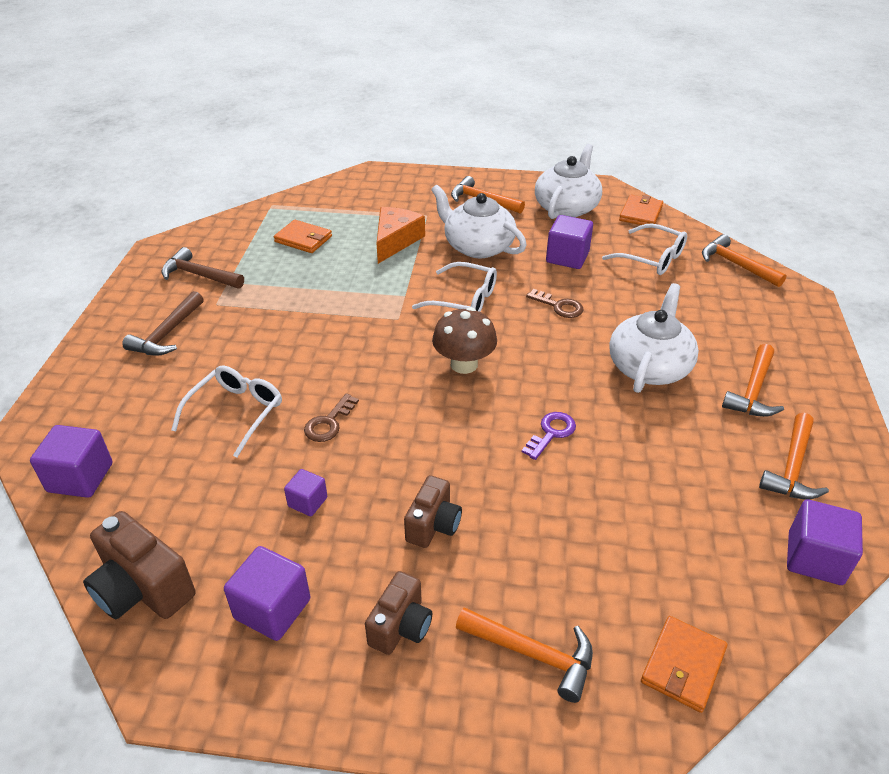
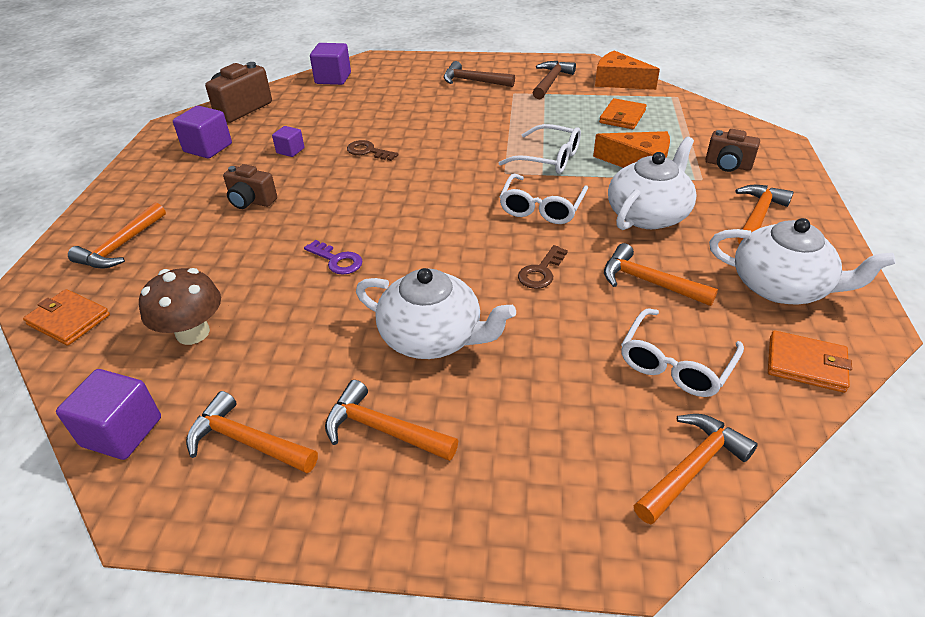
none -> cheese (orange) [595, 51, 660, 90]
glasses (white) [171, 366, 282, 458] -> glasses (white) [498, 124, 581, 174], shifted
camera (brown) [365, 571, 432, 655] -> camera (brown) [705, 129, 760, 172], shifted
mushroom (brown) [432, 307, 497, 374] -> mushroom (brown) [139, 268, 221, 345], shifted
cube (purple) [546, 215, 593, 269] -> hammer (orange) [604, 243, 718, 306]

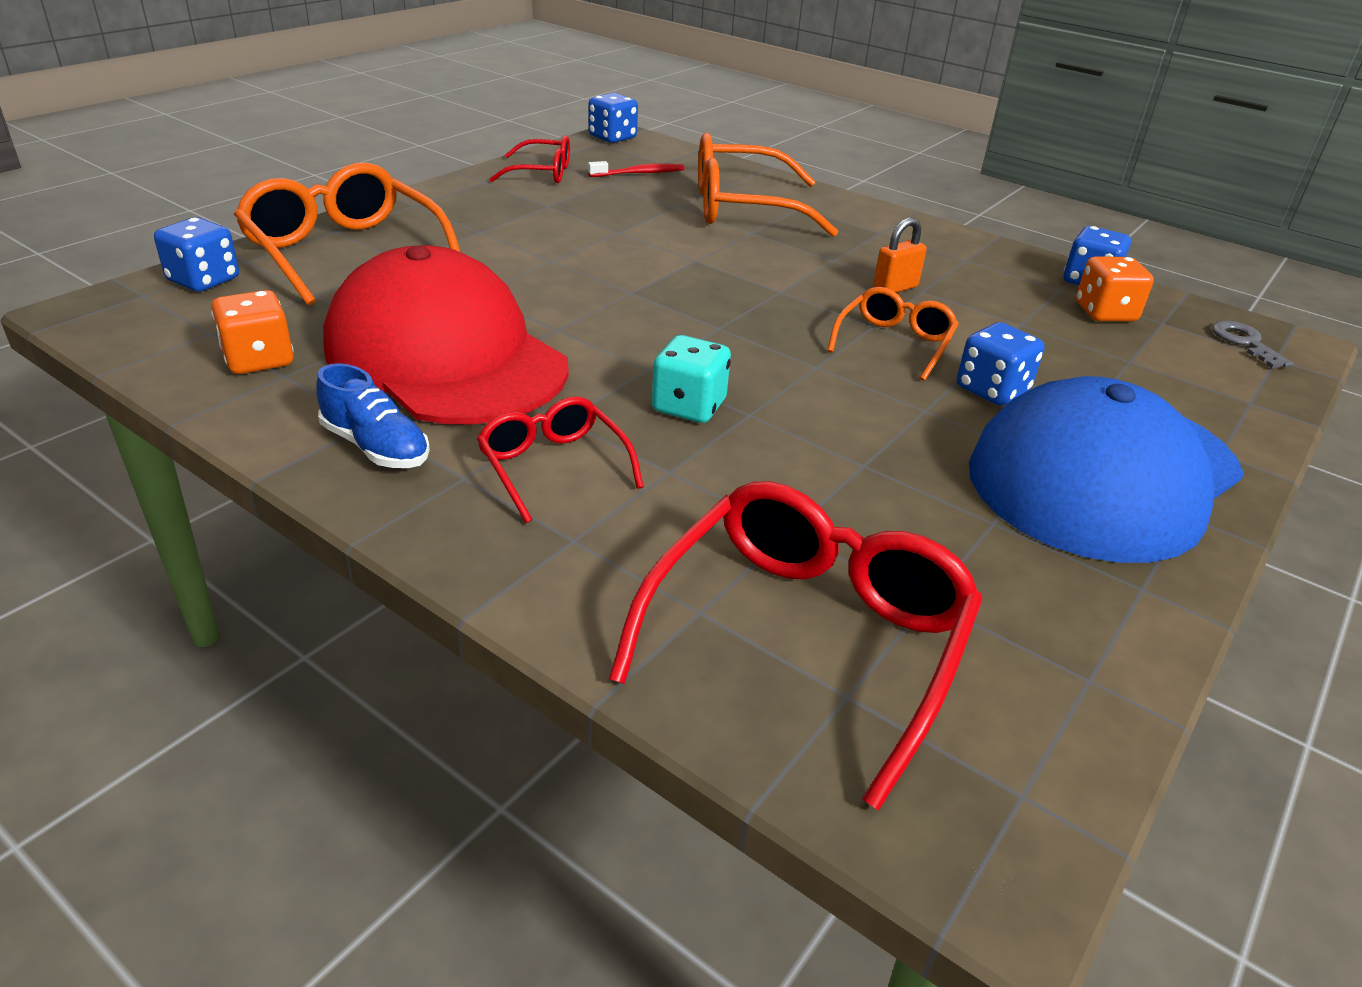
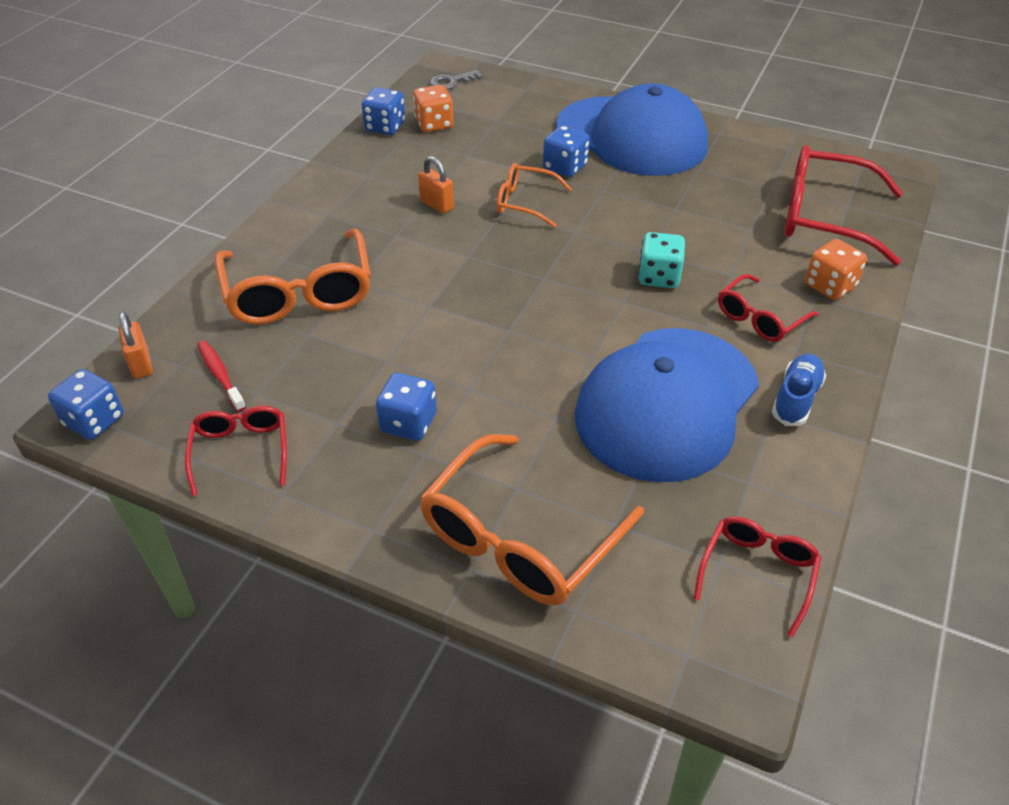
none -> padlock (orange) [119, 312, 153, 379]
none -> glasses (red) [694, 516, 821, 638]
dice (blue) [154, 217, 239, 292] -> dice (blue) [376, 373, 437, 441], shifted
dice (orange) [211, 290, 294, 374] -> dice (orange) [805, 239, 867, 300], shifted
cap (red) [323, 245, 569, 424] -> cap (blue) [574, 328, 759, 482]

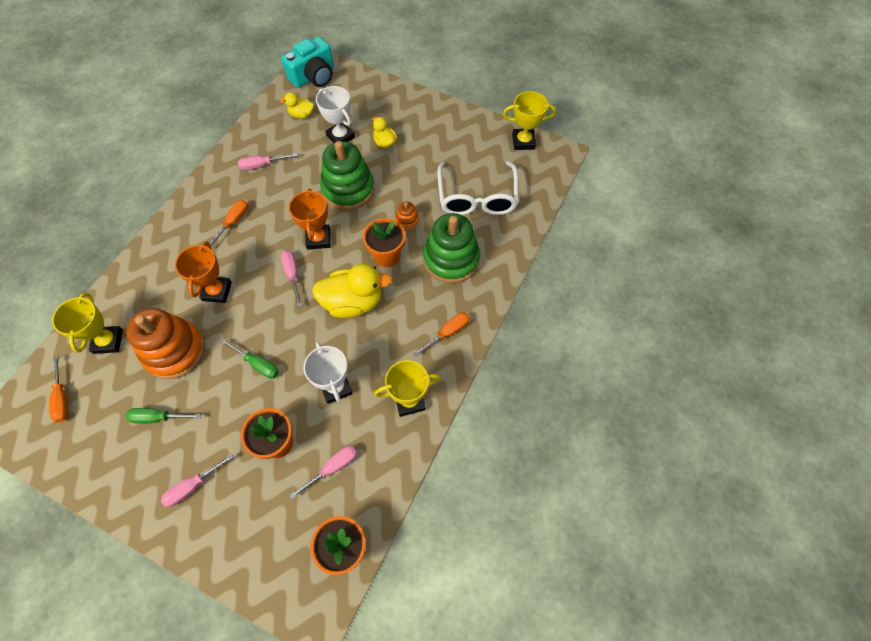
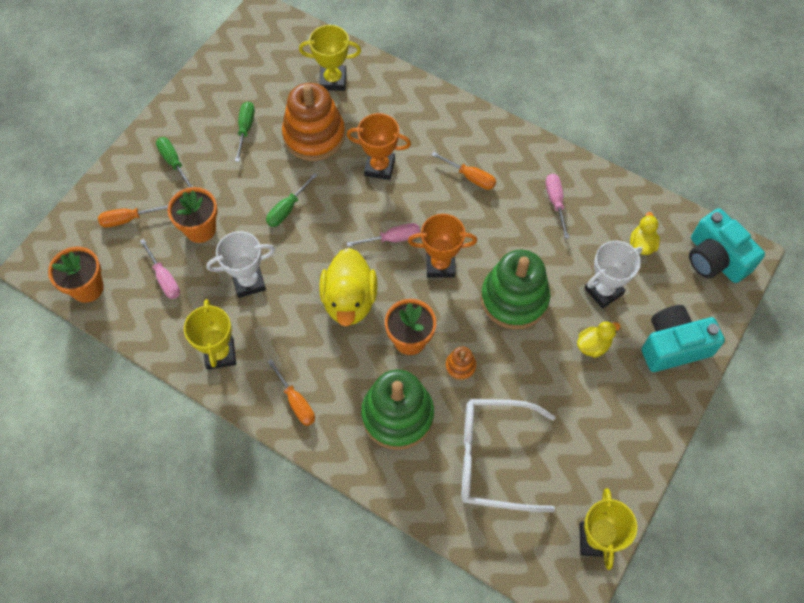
none -> camera (turquoise) [642, 305, 725, 372]
screwdriver (orange) [49, 356, 68, 422] -> screwdriver (orange) [98, 204, 169, 227], shifted
screwdriver (pink) [161, 453, 234, 507] -> screwdriver (green) [156, 137, 193, 188]

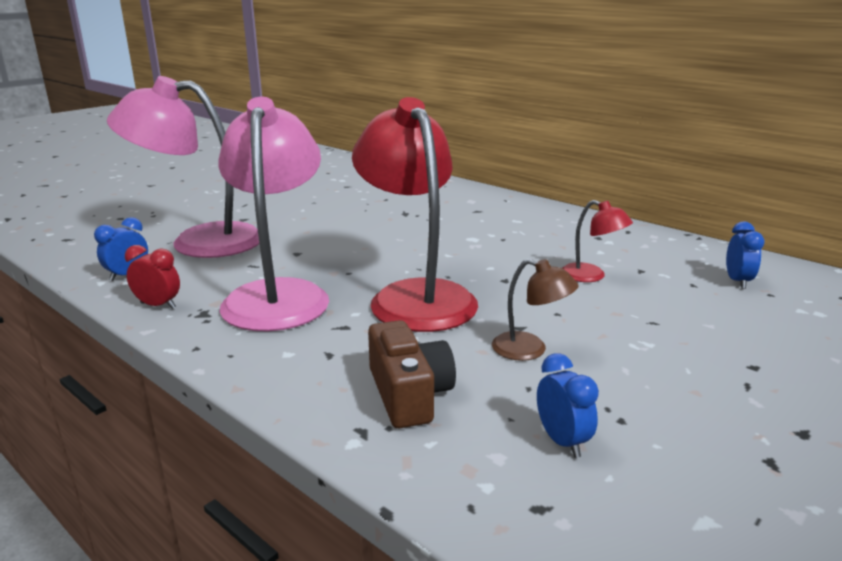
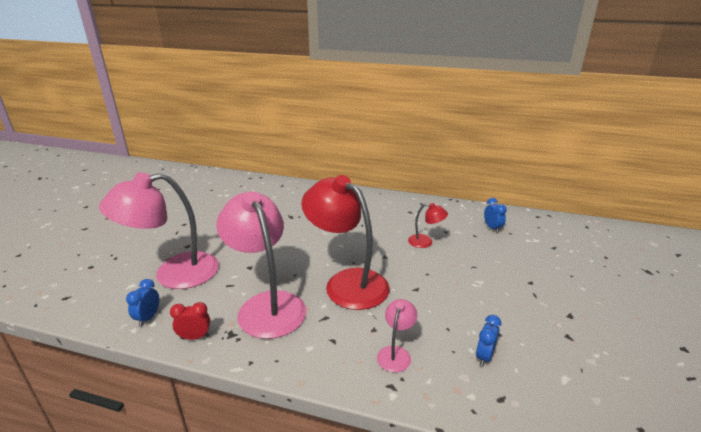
lamp (brown) [492, 259, 579, 361] -> none
camera (brown) [368, 320, 456, 428] -> lamp (pink) [377, 299, 417, 372]
clock (blue) [537, 353, 599, 458] -> clock (blue) [476, 315, 501, 367], 105 degrees counterclockwise

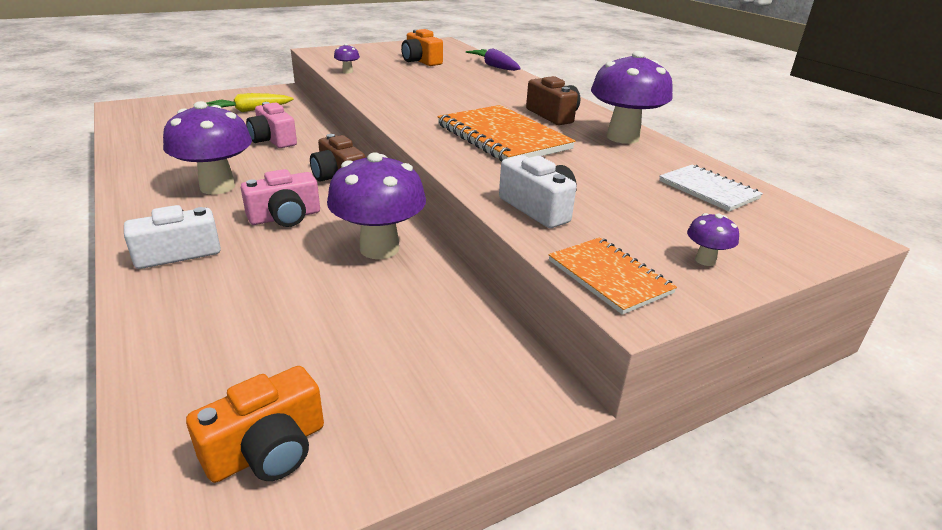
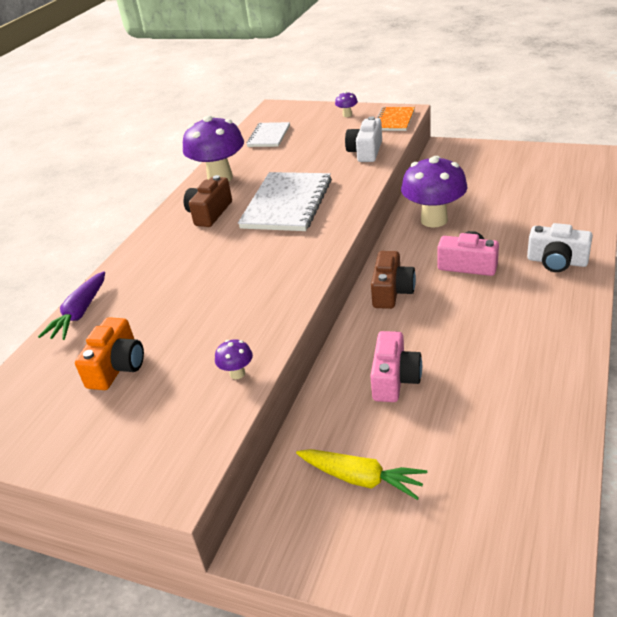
mushroom (purple) [163, 101, 252, 195] -> none
camera (orange) [186, 366, 324, 483] -> none
notebook (orange) [438, 105, 576, 162] -> notebook (white) [238, 172, 332, 231]

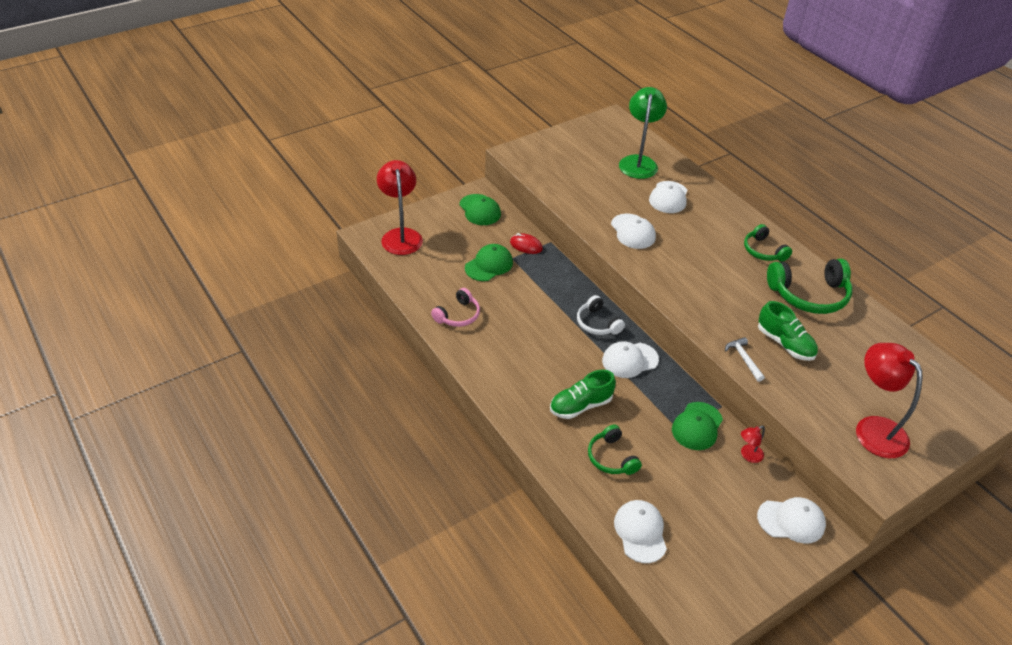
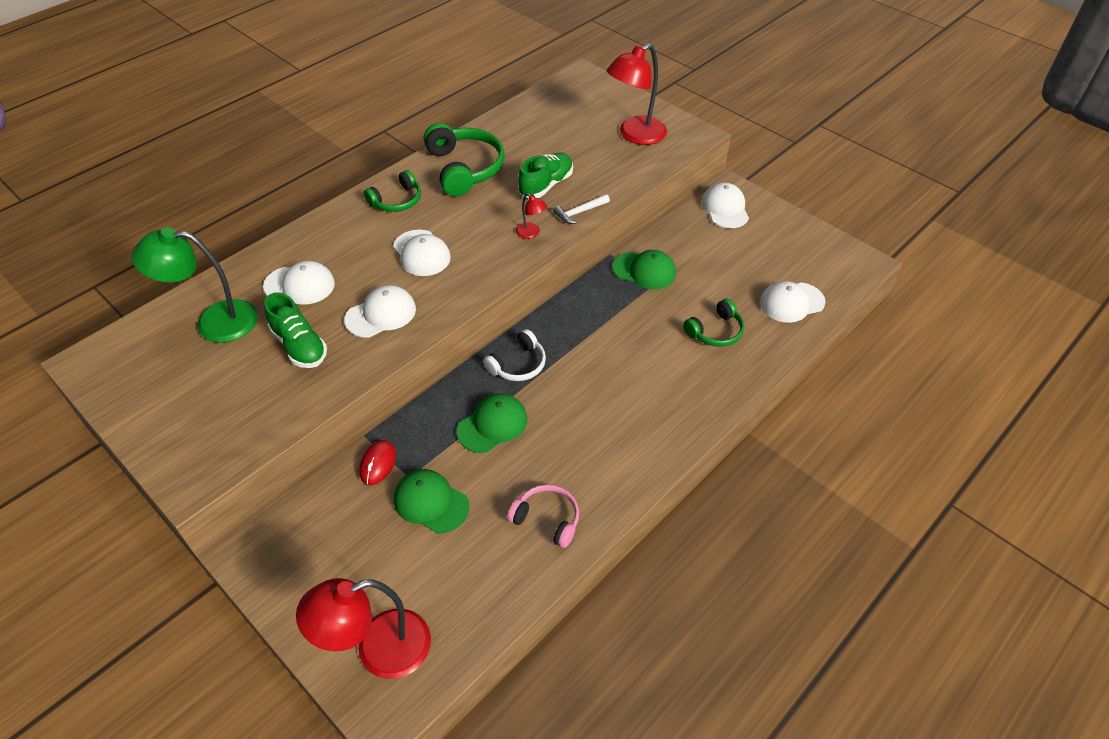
cap (green) [459, 194, 501, 225] -> cap (green) [457, 394, 527, 453], shifted
shoe (green) [550, 370, 616, 419] -> shoe (green) [264, 292, 327, 368], shifted
cap (white) [602, 341, 659, 378] -> cap (white) [393, 230, 451, 276], shifted
lamp (red) [741, 426, 765, 463] -> lamp (red) [516, 193, 547, 239], shifted

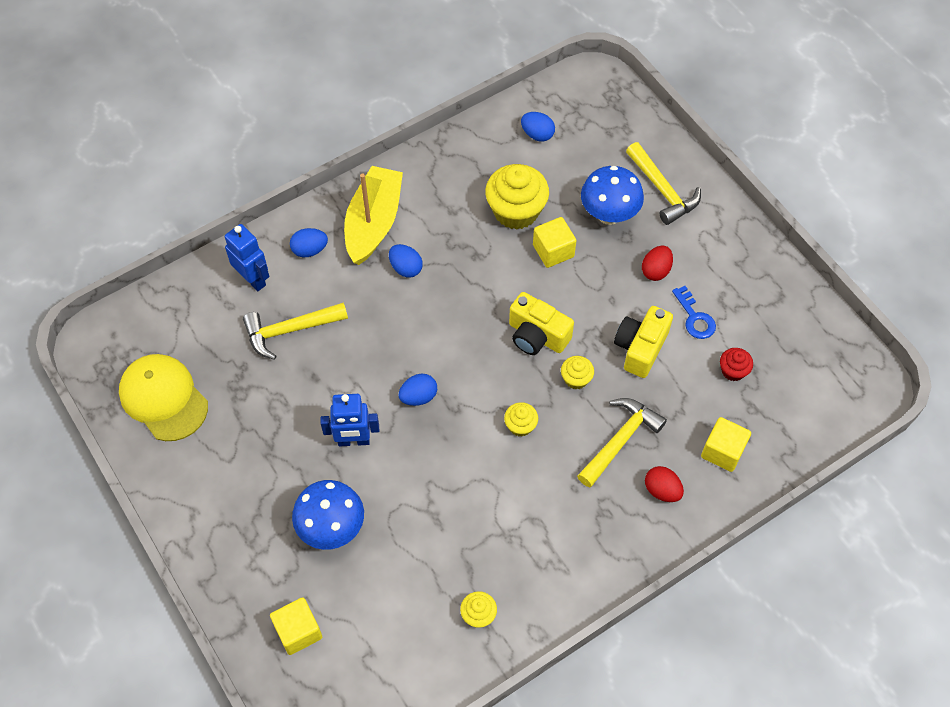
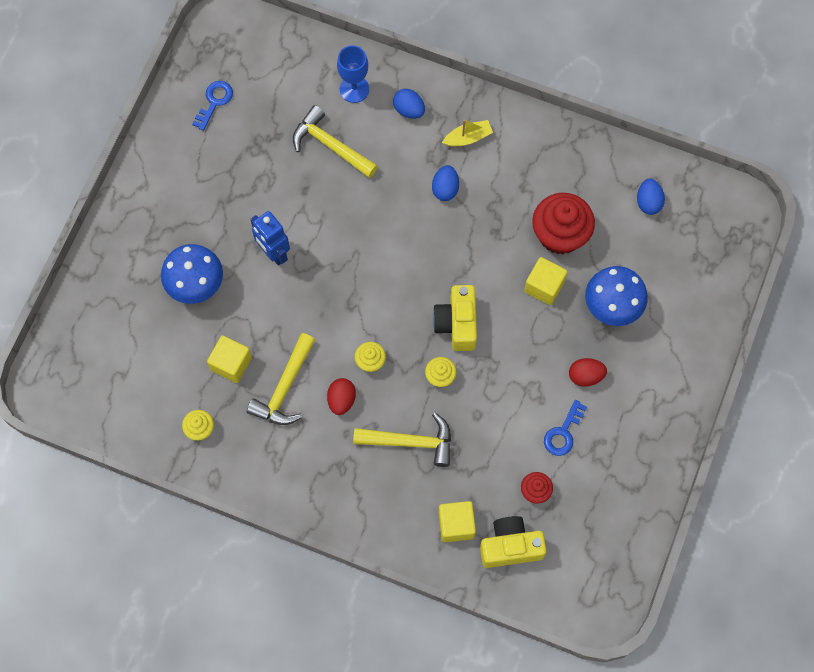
egg (blue) [399, 374, 437, 406] -> none
cube (yellow) [270, 597, 322, 655] -> cube (yellow) [207, 335, 252, 383], shifted
camera (yellow) [614, 306, 673, 378] -> camera (yellow) [480, 516, 547, 568], shifted
hammer (yellow) [626, 142, 701, 225] -> hammer (yellow) [247, 333, 315, 425], shifted
egg (red) [645, 466, 684, 502] -> egg (red) [327, 378, 356, 415], shifted
cap (yellow) [119, 354, 208, 441] -> key (blue) [192, 81, 233, 131]
robot (blue) [225, 224, 269, 291] -> goblet (blue) [337, 45, 369, 103]
cupcake (yellow) [485, 164, 549, 230] -> cupcake (red) [532, 193, 595, 254]
boat (yellow) [344, 166, 403, 265] -> boat (yellow) [442, 119, 493, 146], x0.47

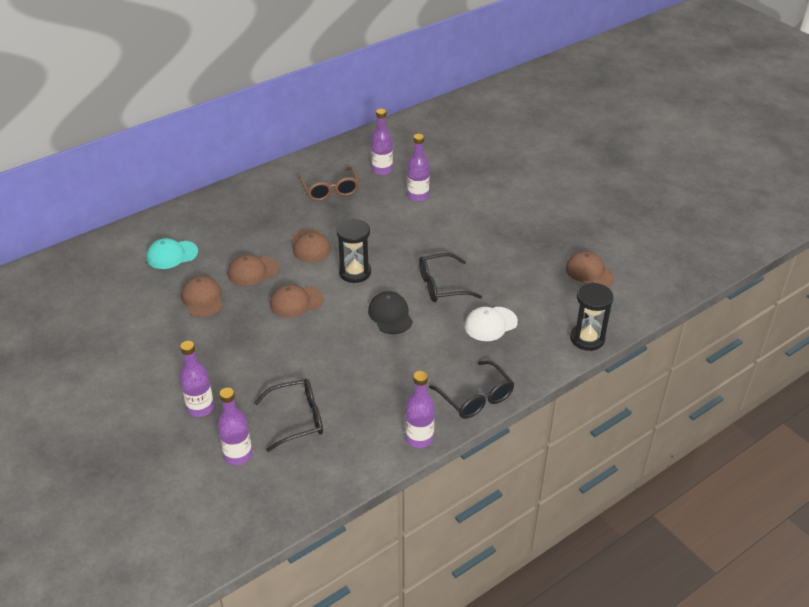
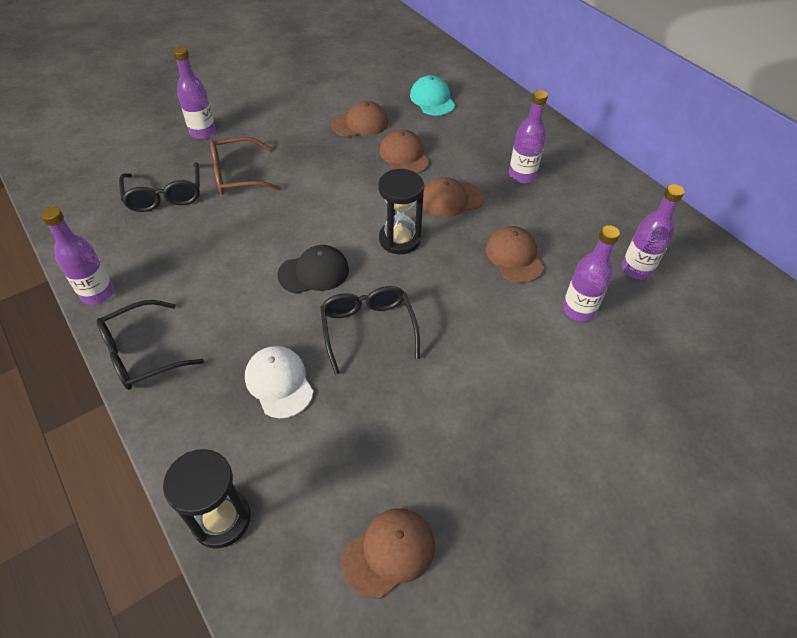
bottle (purple) [218, 388, 252, 465] -> bottle (purple) [509, 90, 548, 183], shifted
cap (brown) [270, 284, 324, 318] -> cap (brown) [486, 226, 544, 283], shifted
glasses (brown) [299, 167, 360, 201] -> glasses (brown) [210, 137, 281, 195], shifted

